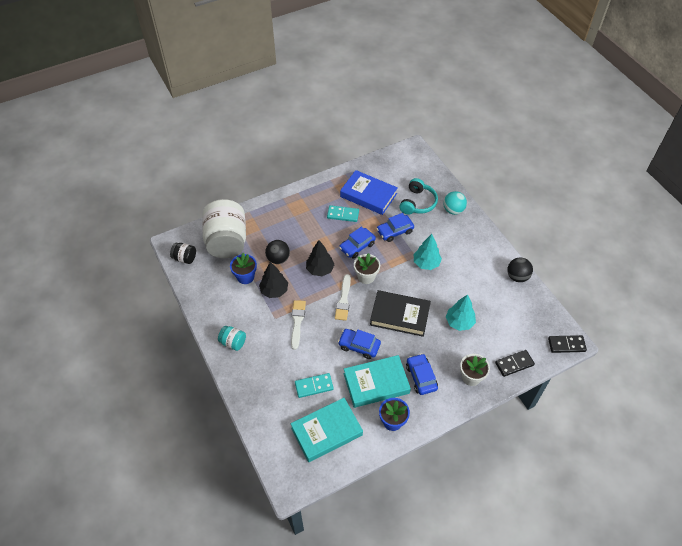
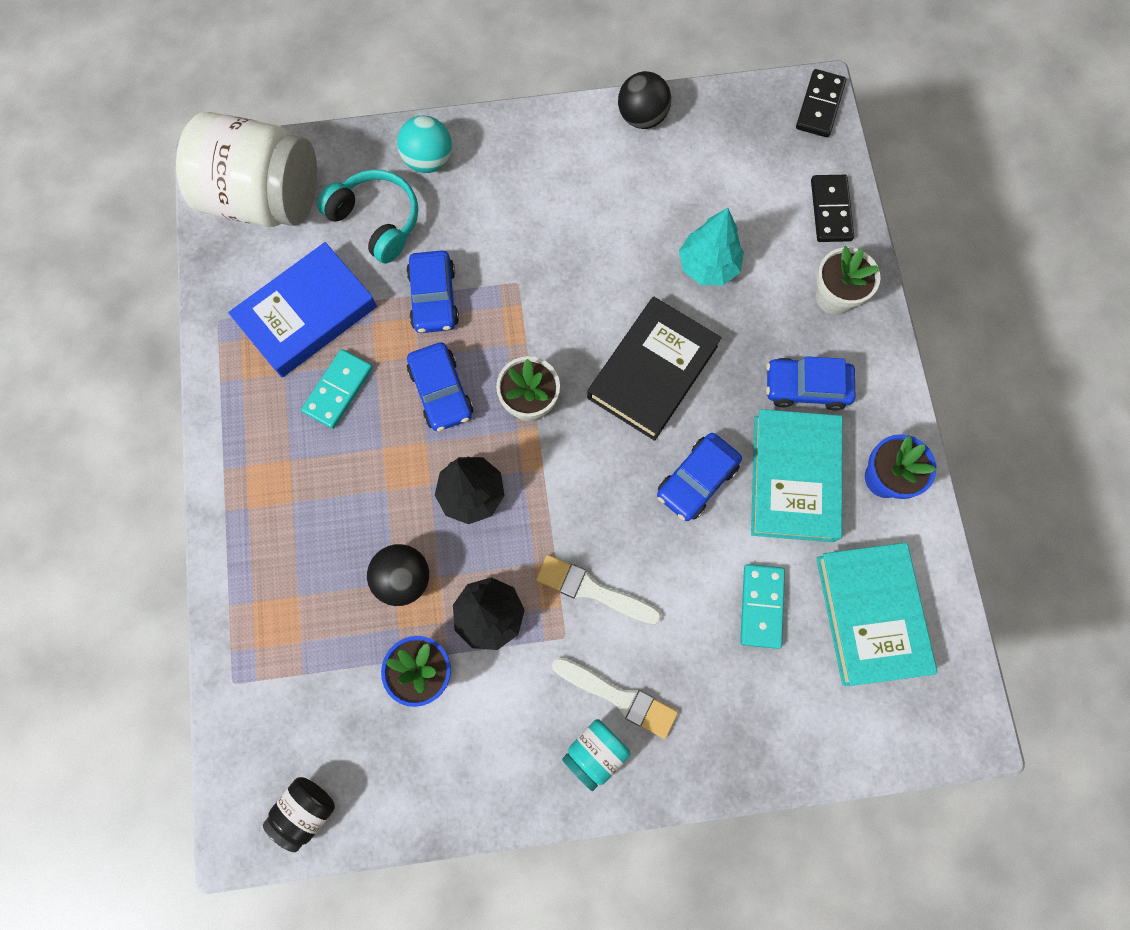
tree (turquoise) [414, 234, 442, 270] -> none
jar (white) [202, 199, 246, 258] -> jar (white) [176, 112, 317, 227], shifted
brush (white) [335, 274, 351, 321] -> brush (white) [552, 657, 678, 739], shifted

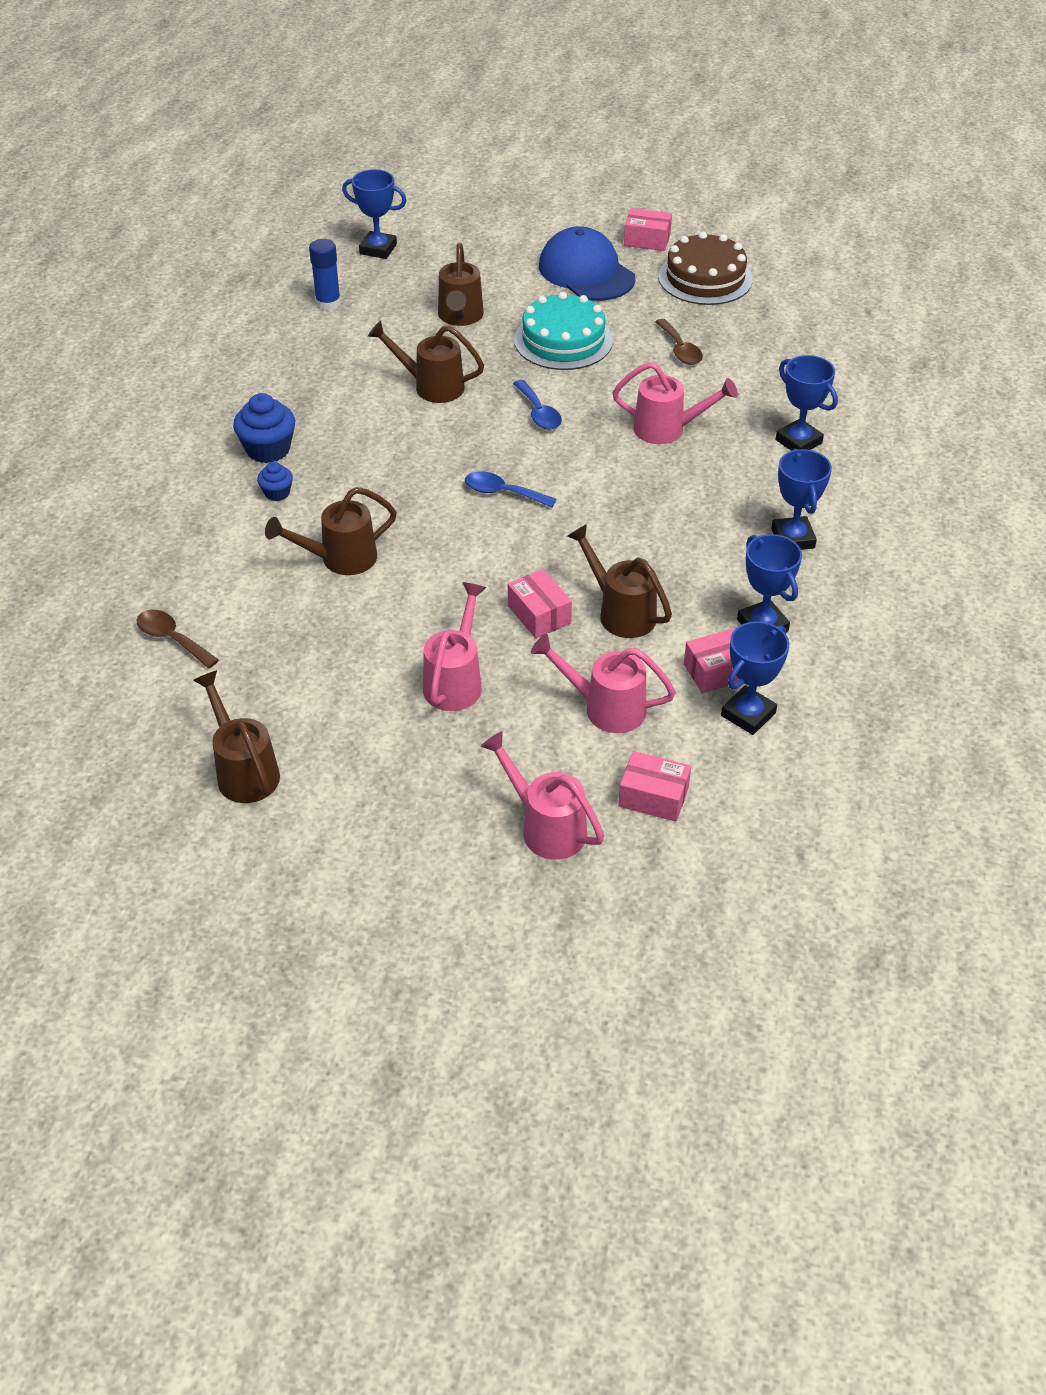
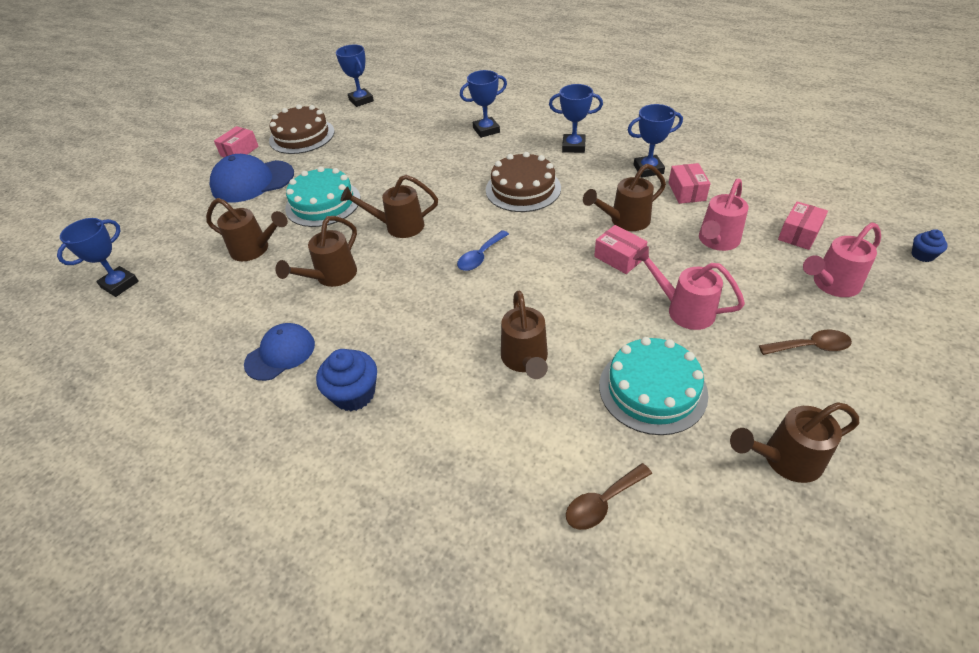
glue stick (blue) [309, 239, 341, 311] -> none
watering can (pink) [612, 362, 738, 444] -> none
none -> cap (blue) [244, 323, 315, 381]
none -> cake (brown) [486, 152, 561, 212]
none -> cake (turquoise) [599, 337, 708, 435]
cupcake (blue) [257, 462, 293, 501] -> cupcake (blue) [912, 229, 948, 262], shifted
spoon (brown) [655, 319, 703, 365] -> spoon (brown) [759, 330, 852, 355], shifted
trophy (blue) [721, 621, 789, 735] -> trophy (blue) [336, 44, 374, 107], shifted
spoon (blue) [513, 380, 562, 430] -> watering can (brown) [340, 175, 438, 238]
box (pink) [508, 569, 572, 638] -> box (pink) [594, 225, 648, 274], 60 degrees clockwise

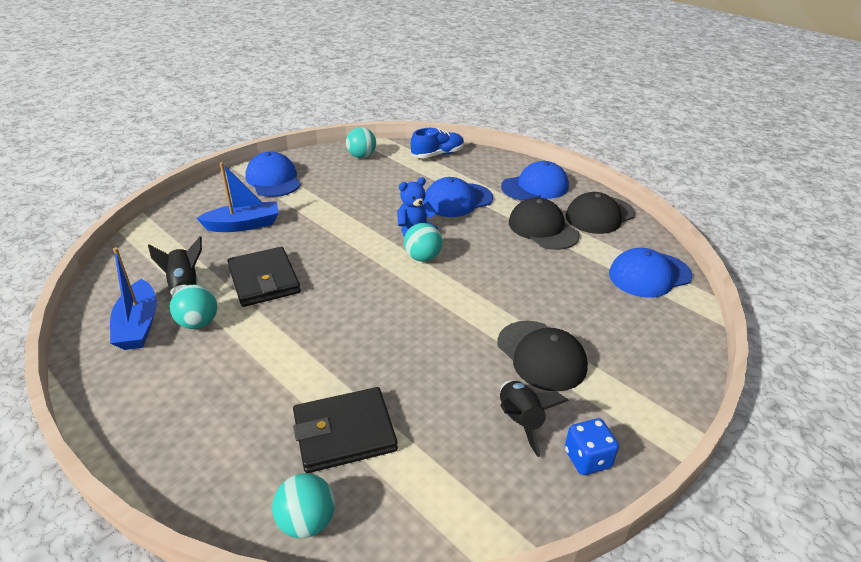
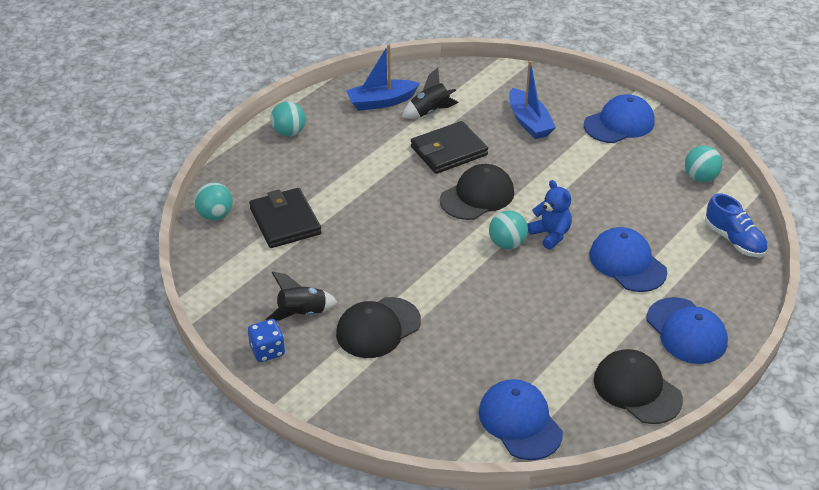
ball (turquoise) [170, 285, 217, 329] -> ball (turquoise) [270, 101, 306, 137], shifted
cap (black) [509, 197, 580, 250] -> cap (black) [440, 164, 514, 220], shifted

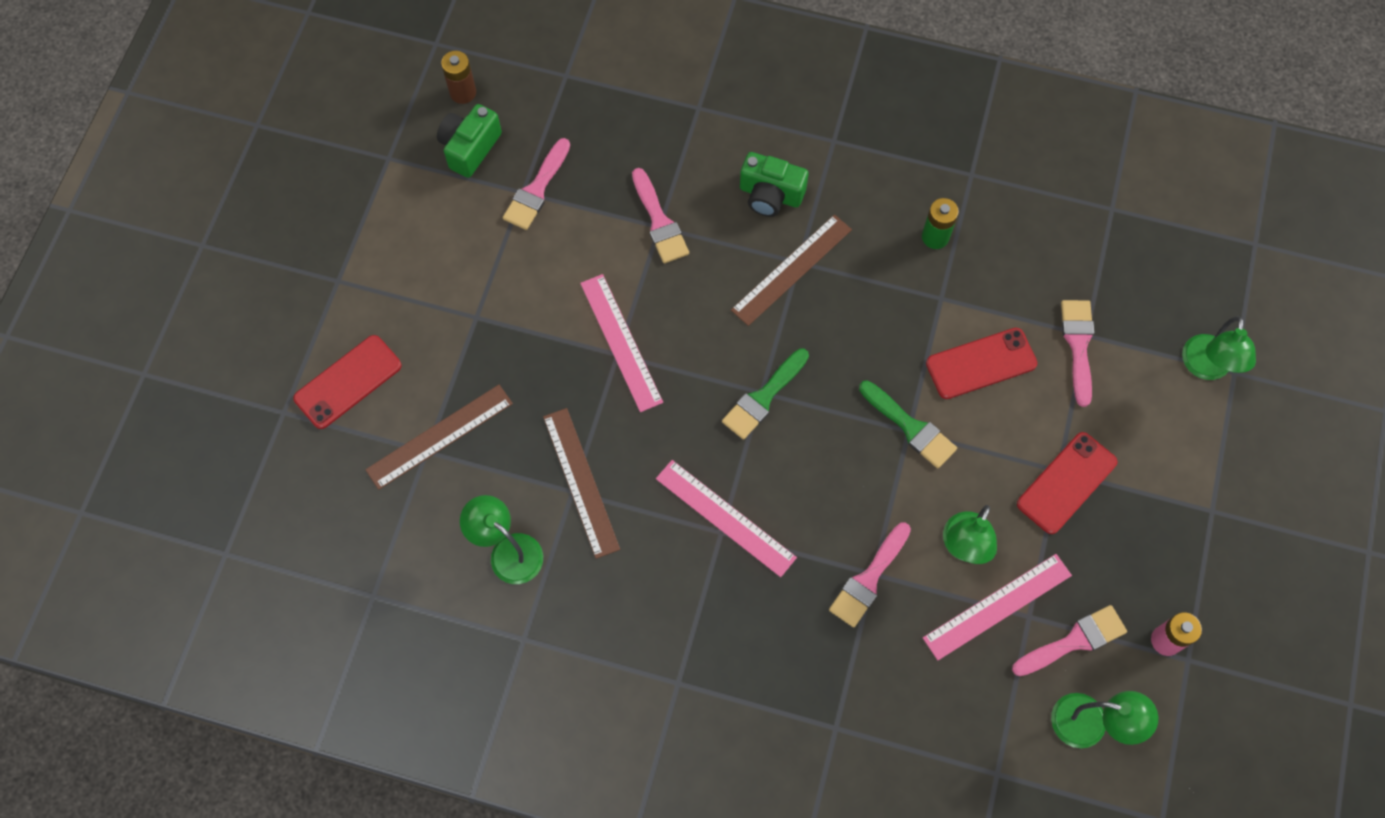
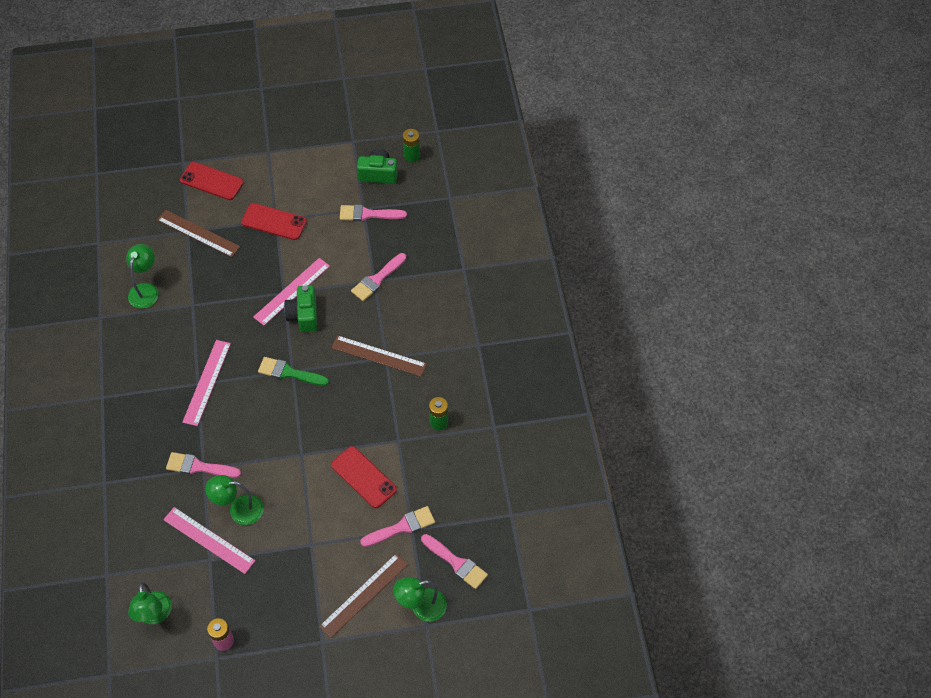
brush (green) [859, 380, 957, 468] -> none
ruler (brown) [543, 408, 620, 559] -> ruler (brown) [319, 553, 408, 638], shifted
camera (green) [740, 152, 809, 217] -> camera (green) [284, 285, 317, 332], shifted
brush (pink) [1012, 605, 1127, 676] -> brush (pink) [421, 534, 488, 589], shifted
phone (red) [1017, 432, 1117, 534] -> phone (red) [241, 203, 307, 240], shifted
battery (brown) [441, 51, 476, 104] -> battery (green) [403, 129, 420, 162]

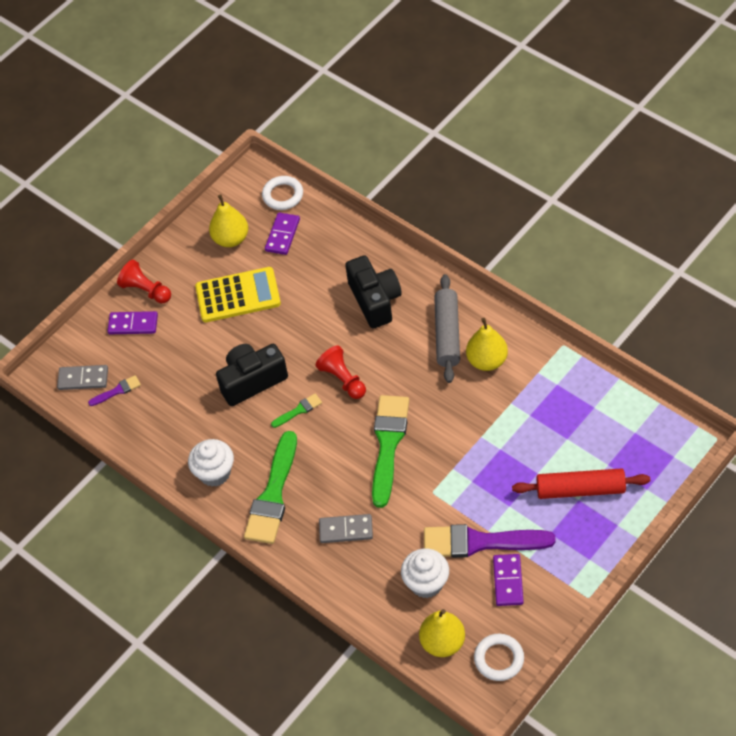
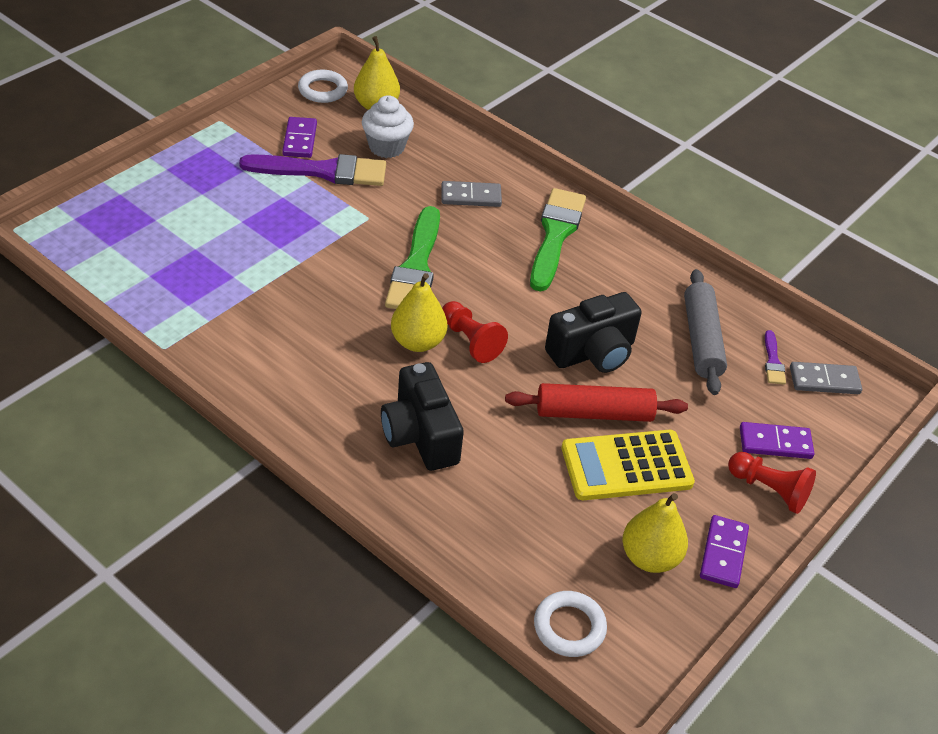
cupcake (white) [188, 439, 234, 487] -> none
brush (green) [271, 393, 322, 428] -> none
domino (purple) [265, 213, 300, 255] -> domino (purple) [700, 515, 749, 588], shifted
rolling pin (grey) [434, 274, 460, 383] -> rolling pin (grey) [684, 269, 727, 395], shifted
pear (yellow) [466, 318, 508, 371] -> pear (yellow) [391, 273, 447, 352], shifted
rolling pin (red) [512, 468, 650, 499] -> rolling pin (red) [505, 383, 688, 422], shifted
brush (purple) [88, 375, 141, 406] -> brush (purple) [765, 330, 786, 385], 60 degrees counterclockwise

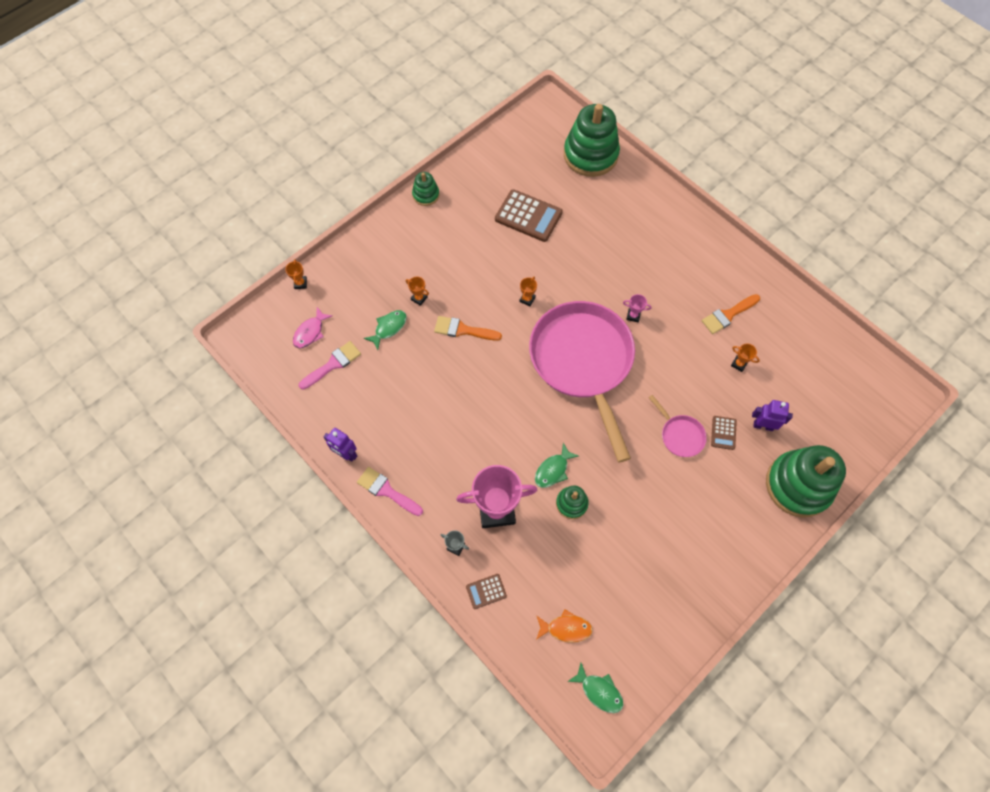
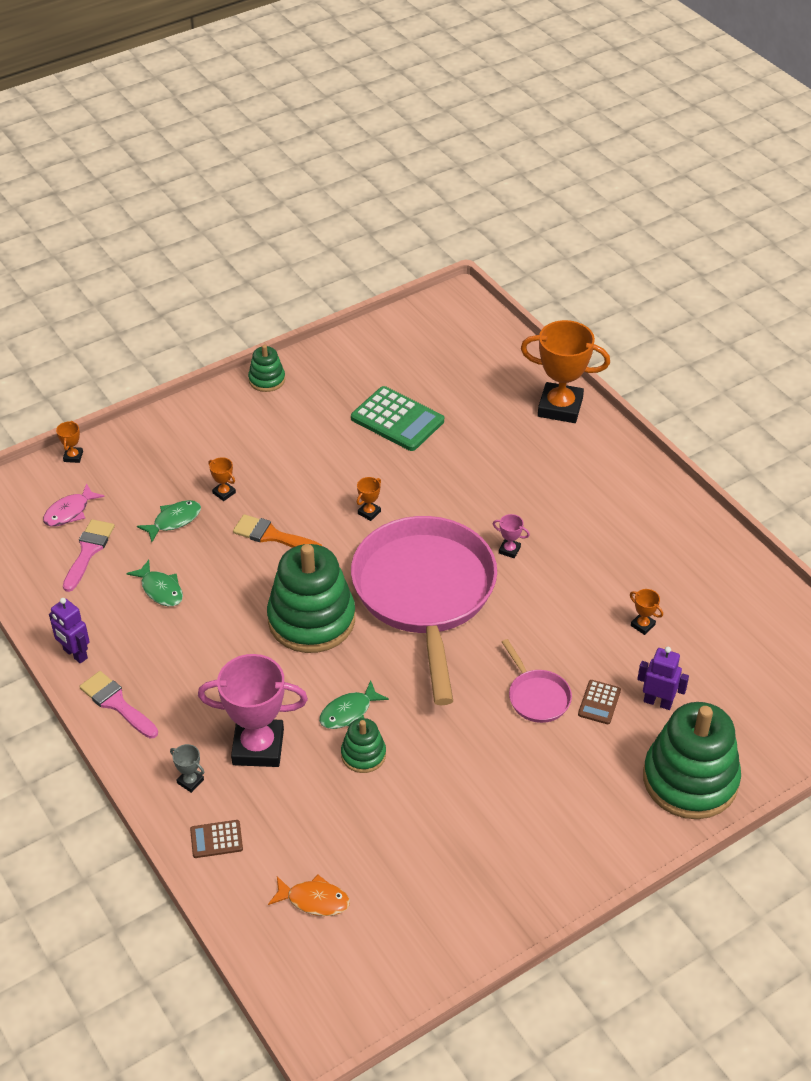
brush (orange) [702, 294, 760, 334] -> none
none -> trophy (orange) [521, 320, 610, 423]
stacking toy (green) [564, 104, 620, 177] -> stacking toy (green) [267, 544, 355, 653], shifted
fish (green) [567, 663, 624, 713] -> fish (green) [126, 560, 183, 606], shifted
calculator (brown) [495, 189, 563, 242] -> calculator (green) [351, 386, 444, 451]
brush (pink) [299, 341, 361, 390] -> brush (pink) [63, 519, 115, 592], 45 degrees counterclockwise

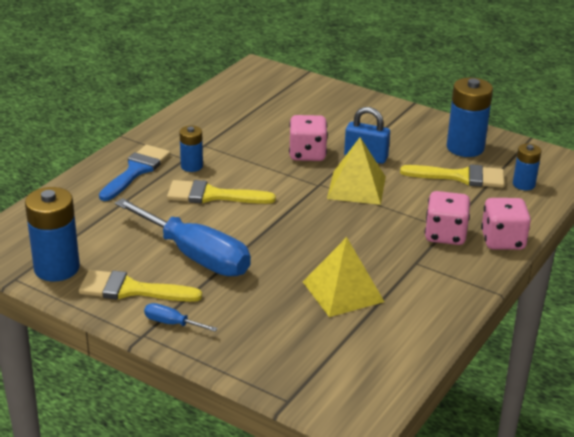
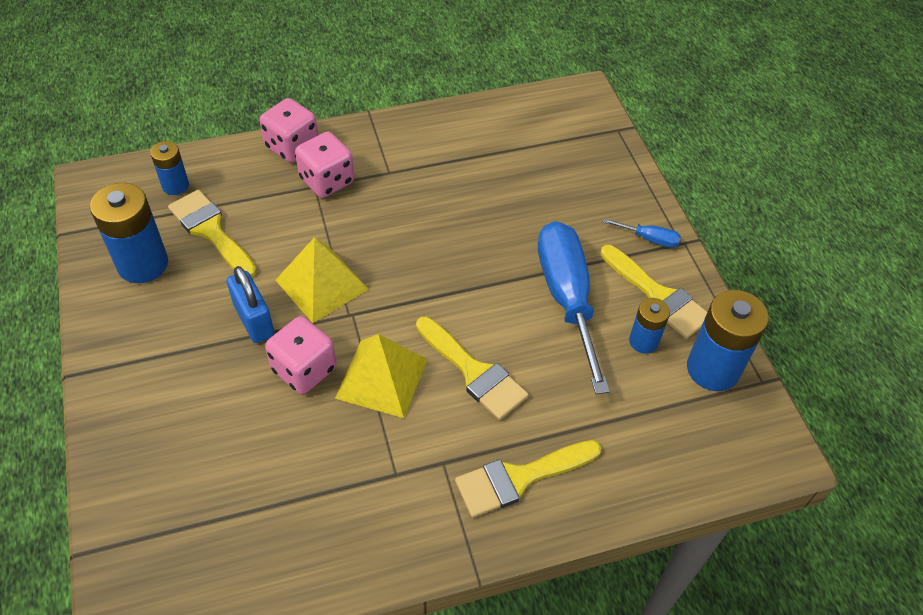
battery (blue) [179, 126, 203, 172] -> battery (blue) [629, 298, 670, 354], shifted
pyramid (yellow) [303, 237, 385, 317] -> pyramid (yellow) [335, 334, 427, 418], shifted
brush (blue) [99, 145, 171, 201] -> brush (yellow) [455, 440, 601, 518]
screwdriver (blue) [144, 303, 218, 332] -> screwdriver (blue) [602, 218, 681, 248], 45 degrees counterclockwise

